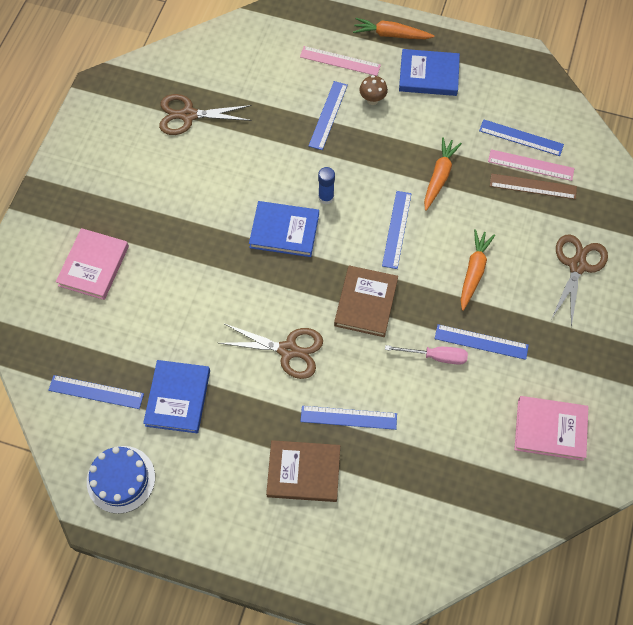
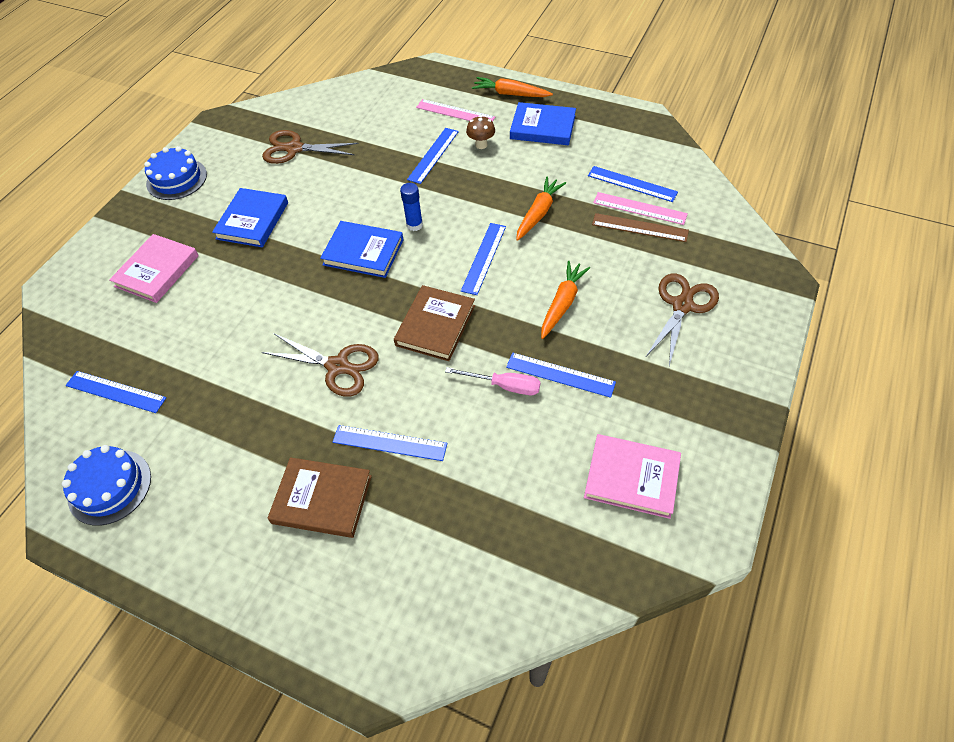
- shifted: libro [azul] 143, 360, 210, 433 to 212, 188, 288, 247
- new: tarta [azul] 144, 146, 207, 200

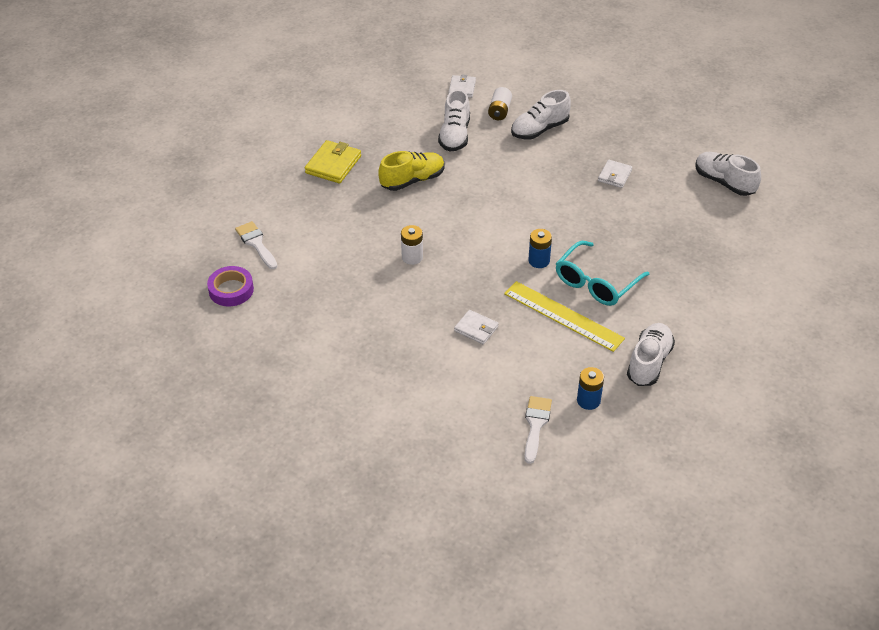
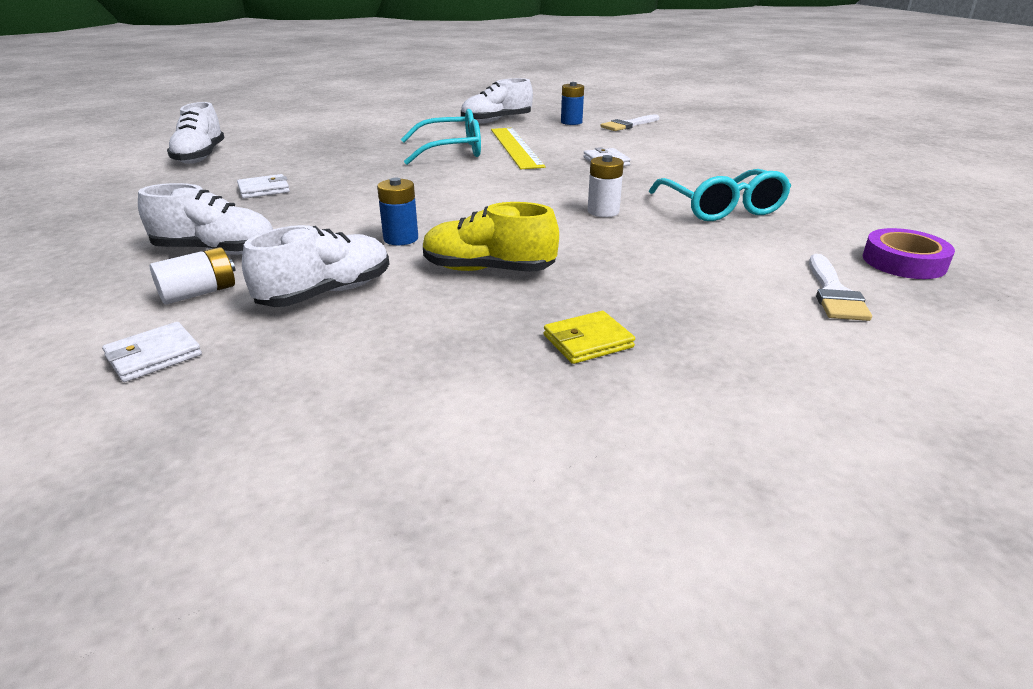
- scaled: cartera [amarillo] 305, 140, 361, 183 = 544, 311, 635, 364 x0.65
- shifted: pila [azul] 528, 229, 552, 268 to 377, 178, 418, 245
- new: gafas [turquesa] 649, 169, 791, 221

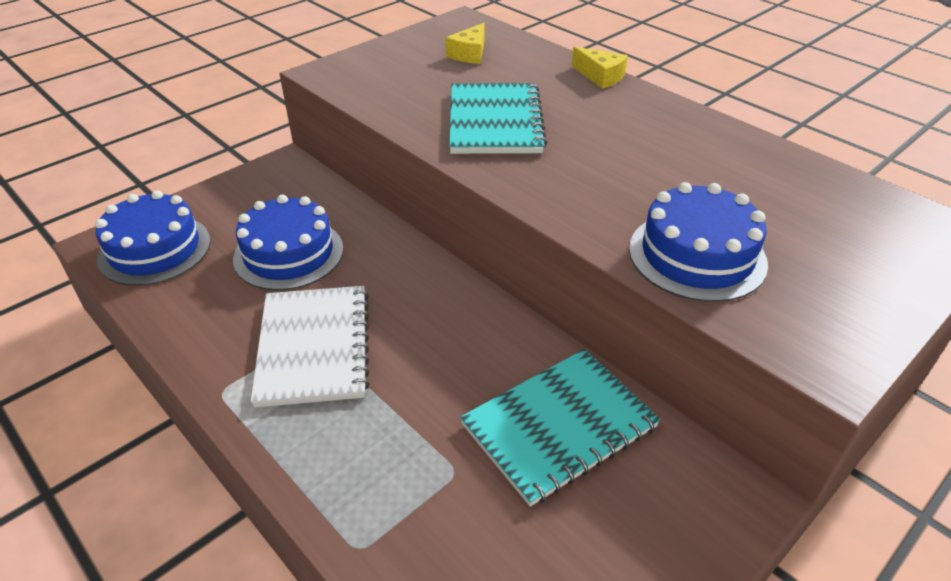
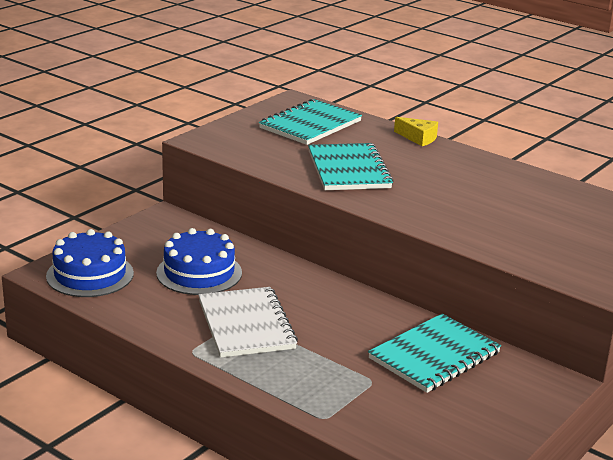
- swapped: queso [amarillo] 445, 23, 485, 64 to cuaderno [turquesa] 259, 99, 362, 145
- gone: tarta [azul] 629, 182, 768, 302

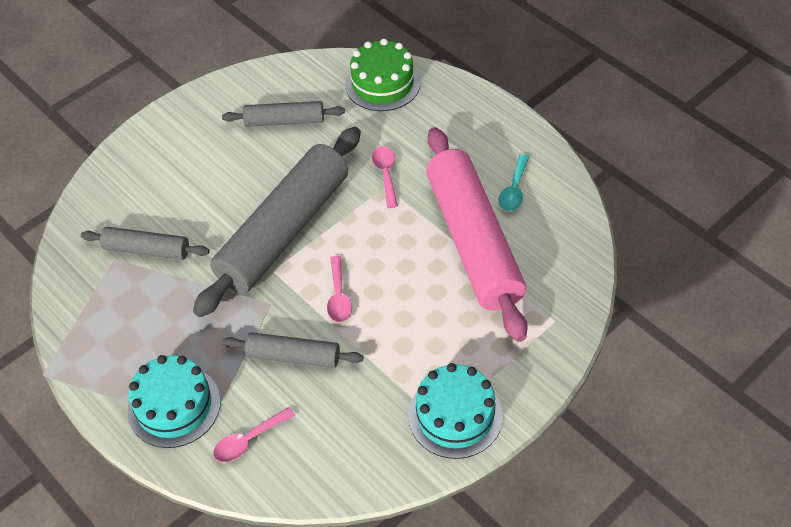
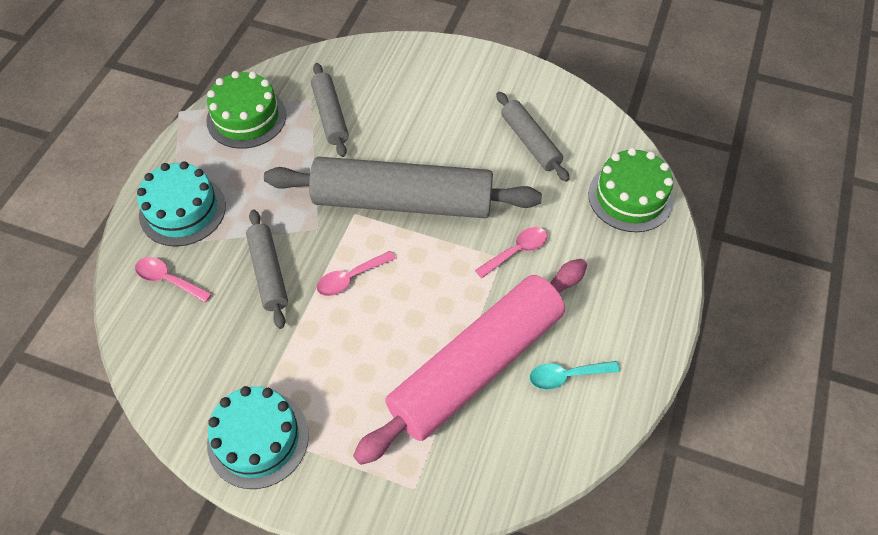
- new: tarta [verde] 206, 71, 286, 149

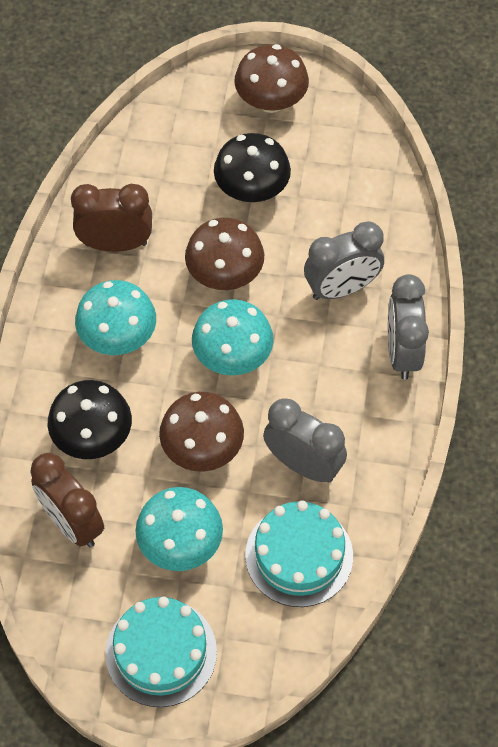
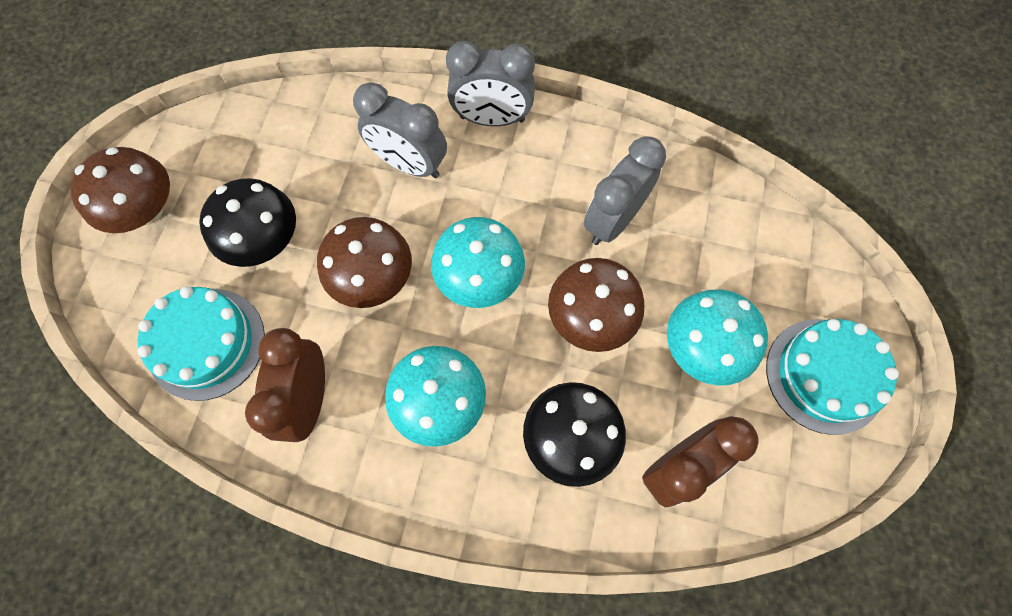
- shifted: tarta [turquesa] 245, 500, 353, 607 to 138, 286, 265, 401
- rotated: despertador [gris] 304, 221, 384, 300 = 353, 82, 447, 178 135 degrees clockwise

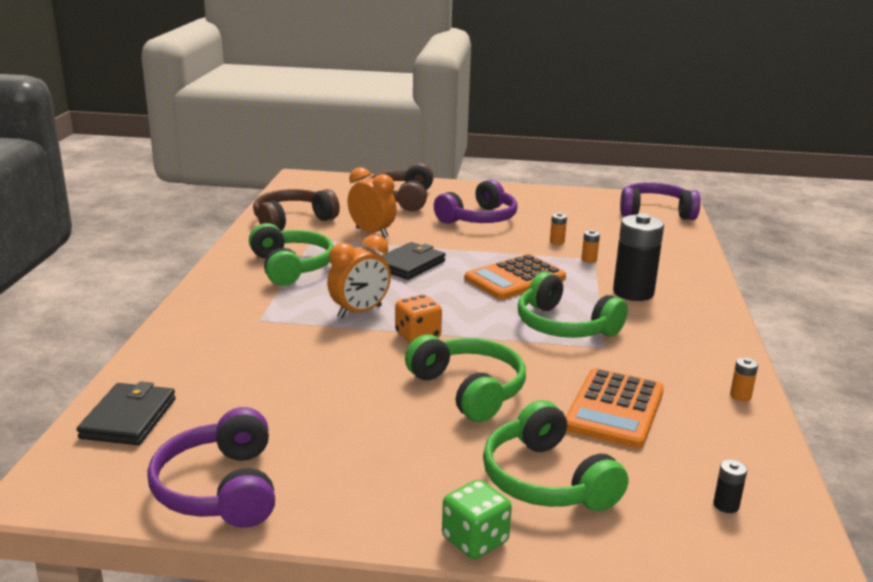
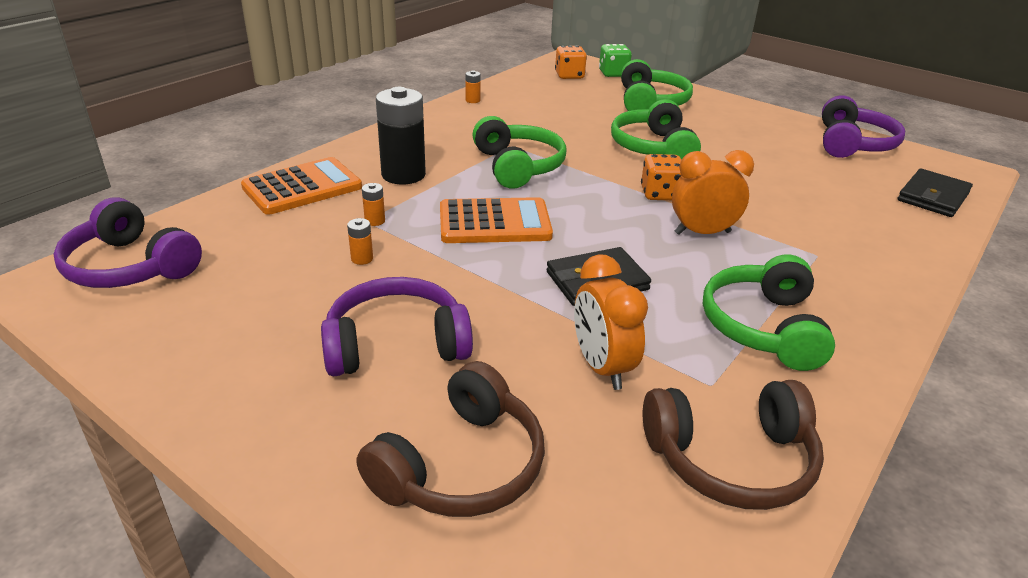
- shifted: dado [verde] 442, 479, 512, 559 to 599, 44, 632, 77
- shifted: calculadora [naranja] 566, 368, 664, 449 to 241, 157, 362, 215
- swapped: pila [negro] 713, 460, 747, 513 to dado [naranja] 555, 46, 587, 79

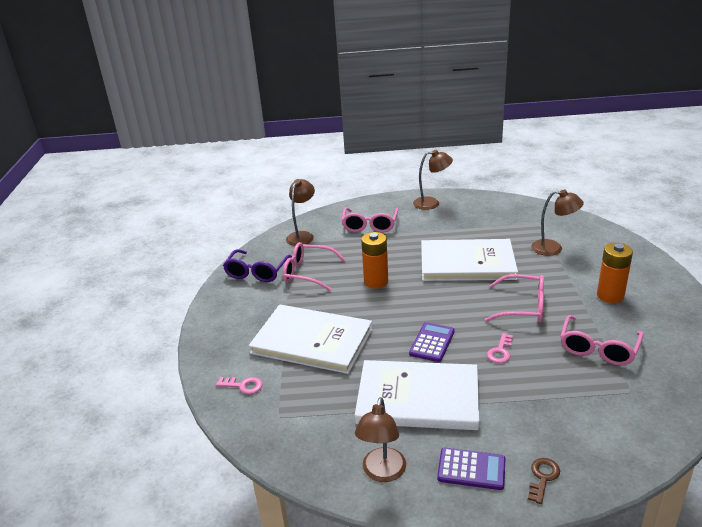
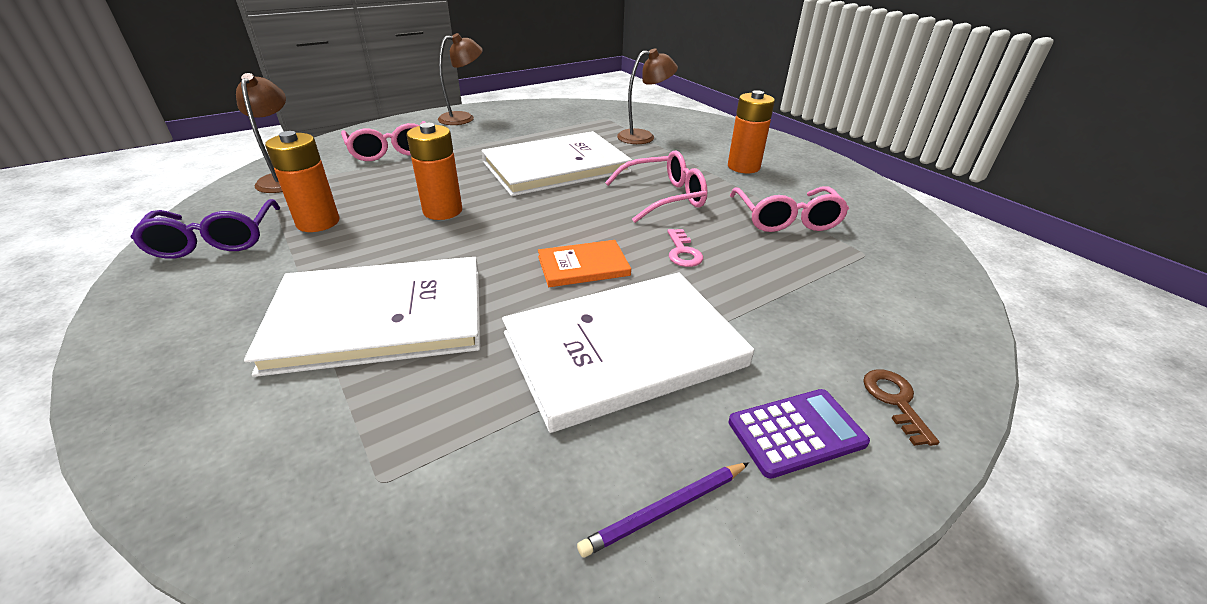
- gone: llave [rosa] 216, 377, 263, 394
- swapped: gafas [rosa] 283, 242, 346, 291 to pila [naranja] 265, 131, 340, 232
- swapped: lámpara [marrón] 355, 397, 406, 482 to lápiz [morado] 577, 462, 749, 558
- swapped: calculadora [morado] 409, 322, 455, 362 to libro [naranja] 538, 240, 631, 287

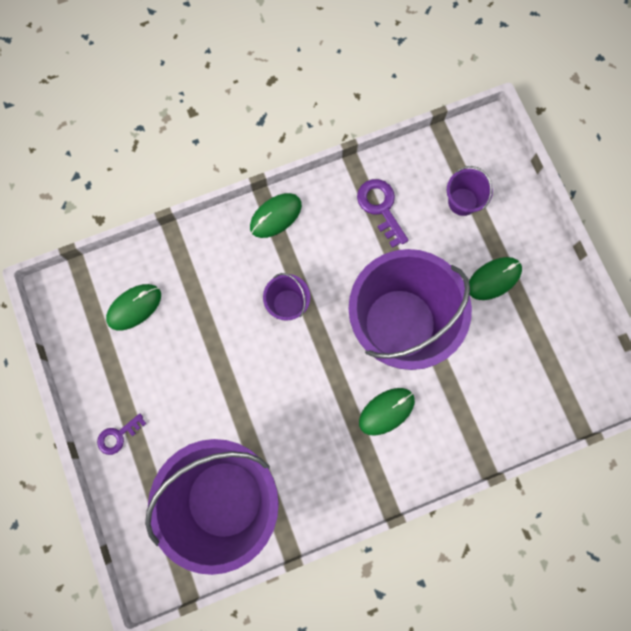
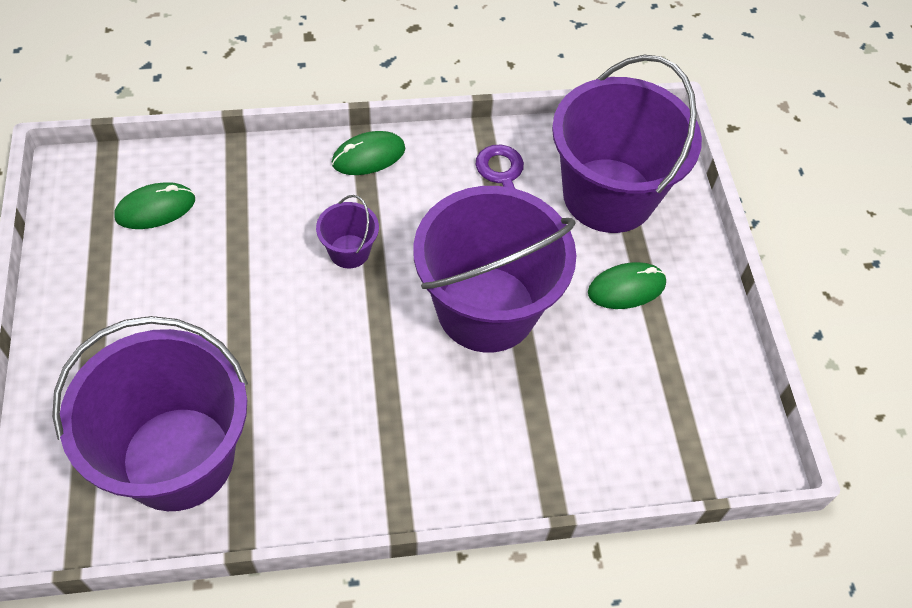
- gone: llave [morado] 97, 413, 146, 455
- gone: ratón [verde] 359, 388, 415, 435
- scaled: balde [morado] 447, 166, 493, 216 = 552, 55, 702, 233 x2.39

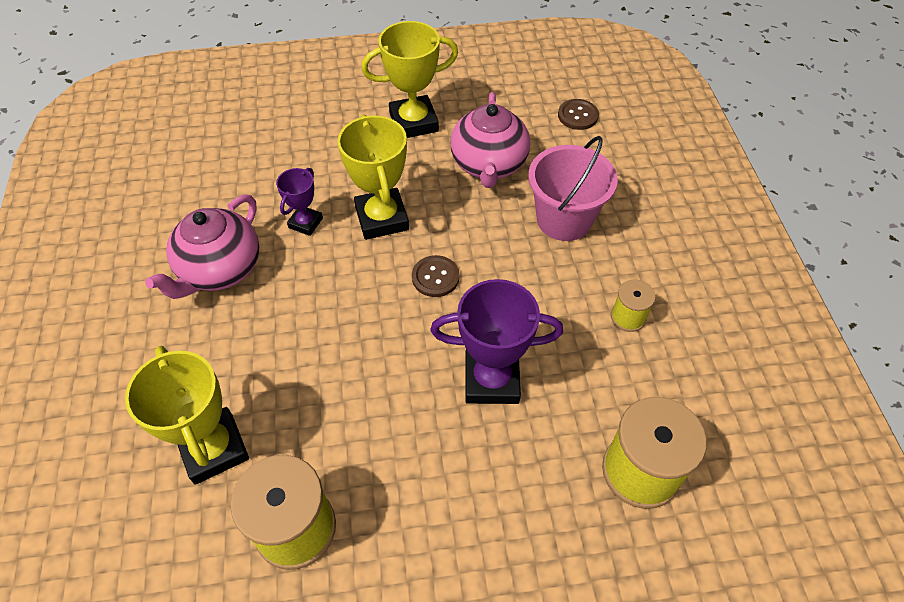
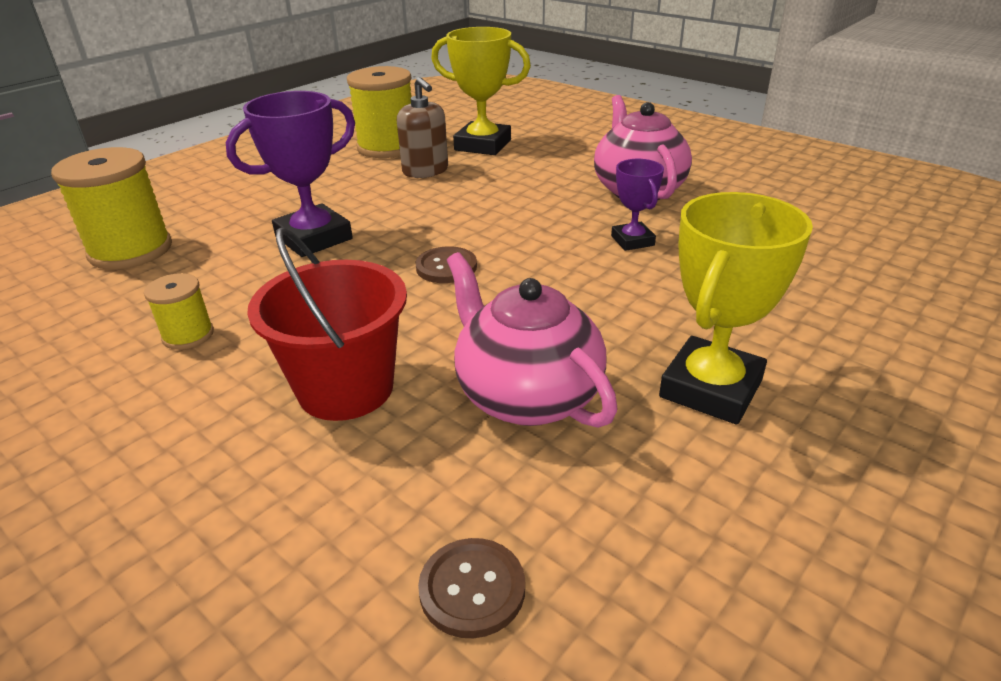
- gone: trofeo [amarillo] 337, 114, 409, 240
- repainted: balde [rosa] 528, 136, 618, 241 to balde [rojo] 247, 227, 407, 421
- new: dispensador de jabón [marrón] 397, 77, 448, 178

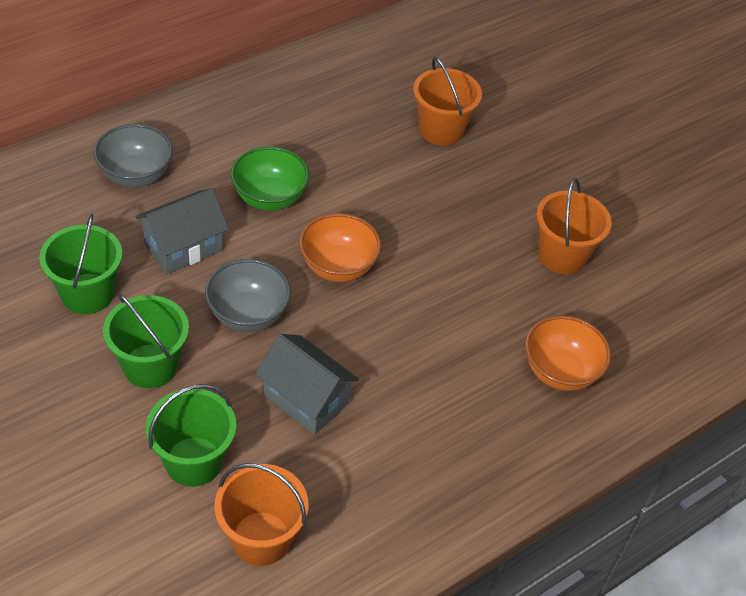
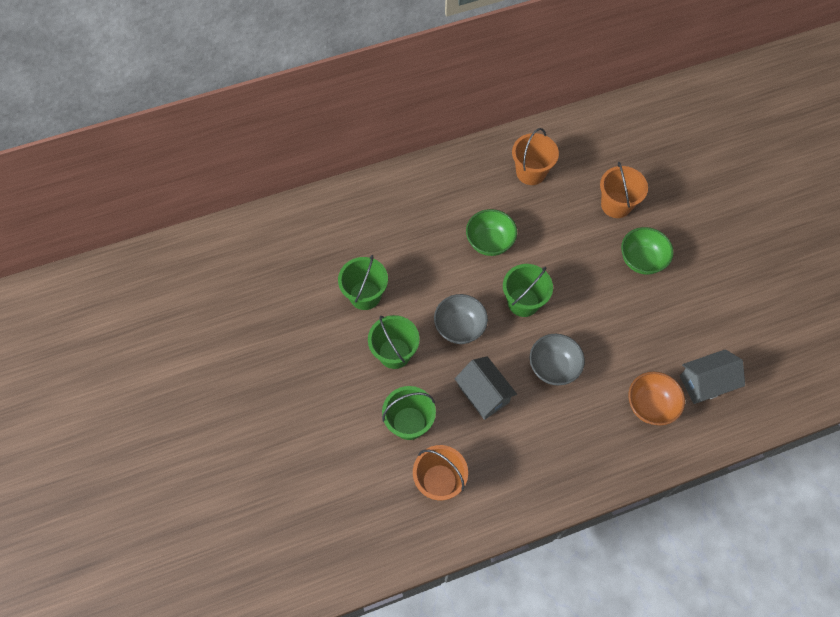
- shifted: cuenco [gris] 93, 124, 173, 187 to 530, 334, 585, 385
- shifted: casa [gris] 135, 188, 229, 274 to 680, 349, 745, 404
- swapped: cuenco [naranja] 299, 213, 381, 282 to balde [verde] 503, 264, 553, 317
- shifted: balde [naranja] 536, 178, 612, 274 to 512, 128, 559, 185
- new: cuenco [verde] 621, 227, 674, 275

